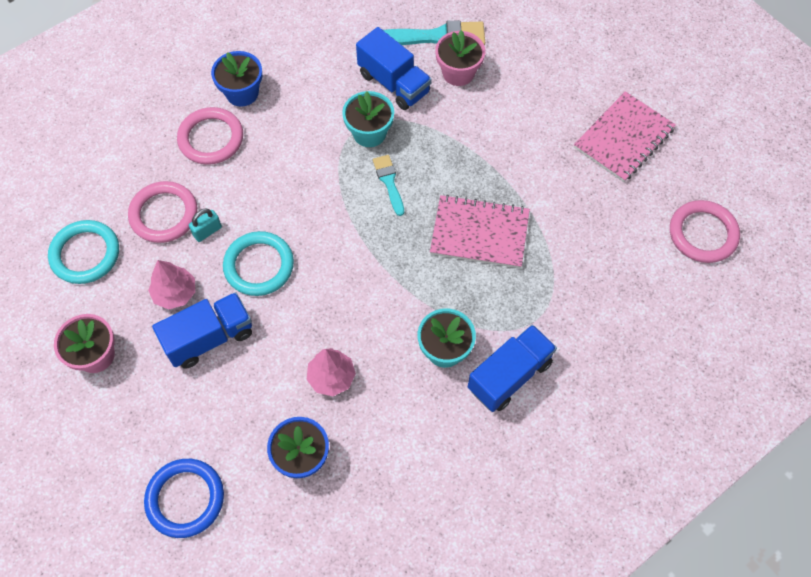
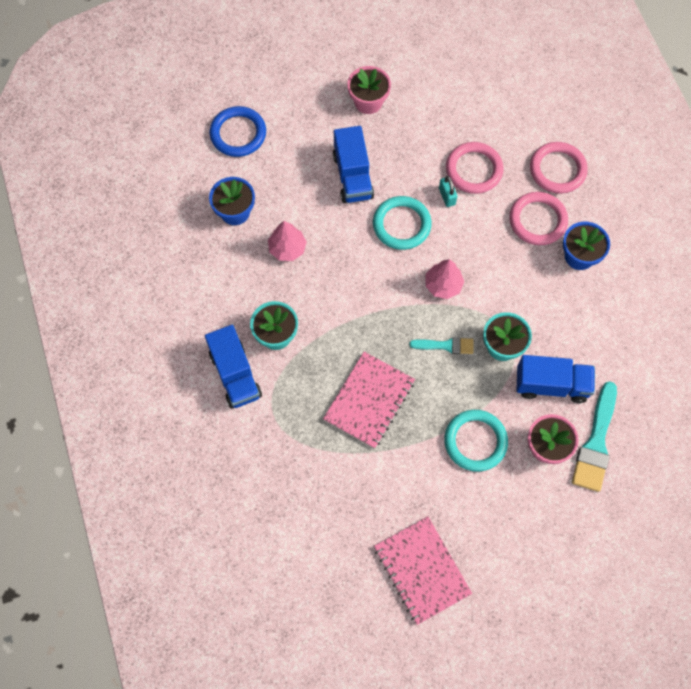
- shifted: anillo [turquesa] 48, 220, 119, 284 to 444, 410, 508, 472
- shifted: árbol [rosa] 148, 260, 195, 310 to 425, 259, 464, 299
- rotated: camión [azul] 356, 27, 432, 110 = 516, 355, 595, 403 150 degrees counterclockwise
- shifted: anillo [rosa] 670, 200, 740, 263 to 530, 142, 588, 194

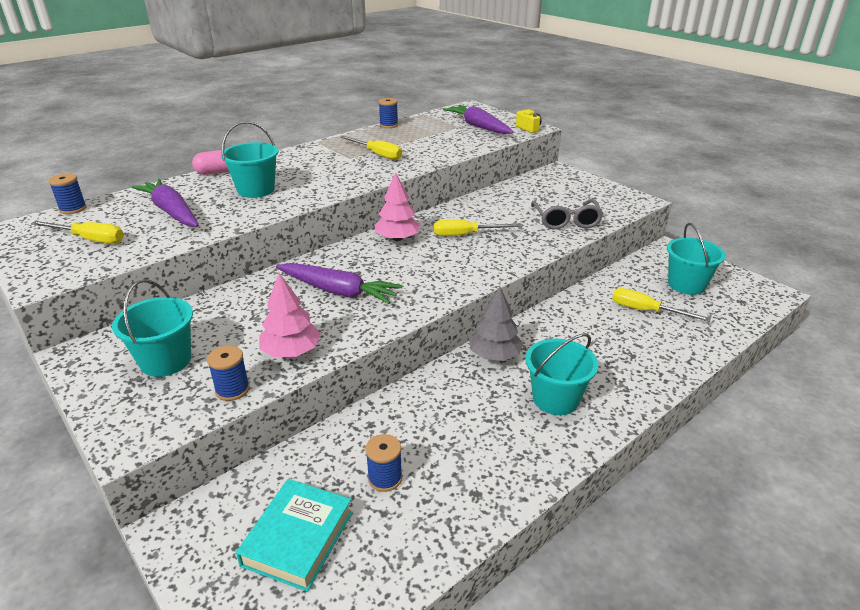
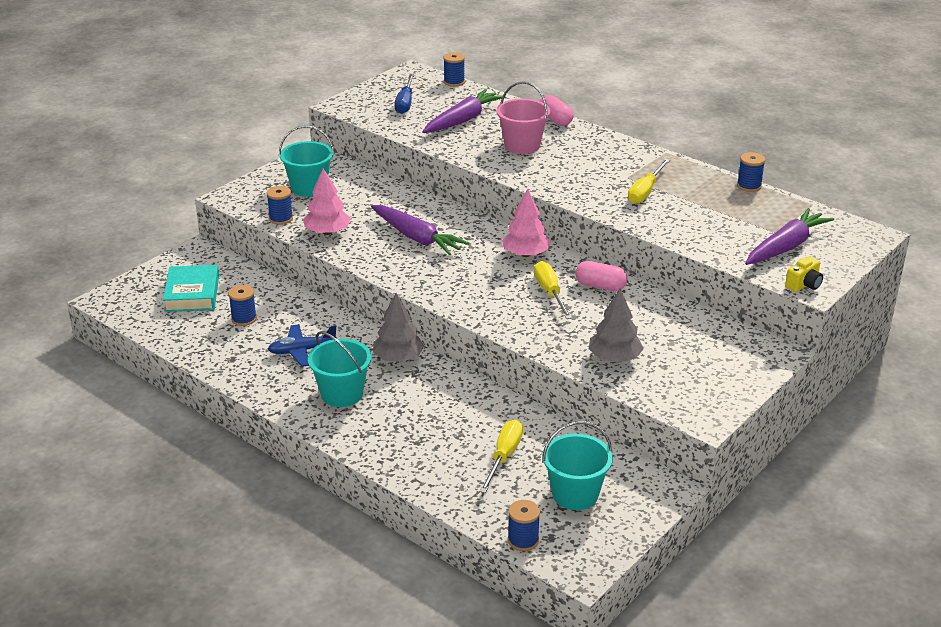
- repainted: destornillador [amarillo] 31, 221, 124, 244 to destornillador [azul] 395, 74, 415, 114
- repainted: balde [turquesa] 221, 121, 279, 198 to balde [rosa] 496, 81, 550, 154
- rotated: libro [turquesa] 236, 479, 353, 592 = 163, 265, 219, 312 75 degrees clockwise
- rotated: zanahoria [morado] 276, 263, 403, 304 = 371, 205, 469, 255 60 degrees counterclockwise
- swapped: gafas [gris] 531, 199, 604, 229 to árbol [gris] 589, 289, 644, 363
- new: avión [azul] 268, 324, 337, 367
- new: carrete [azul] 508, 500, 540, 551
- new: cápsula [rosa] 575, 261, 627, 291

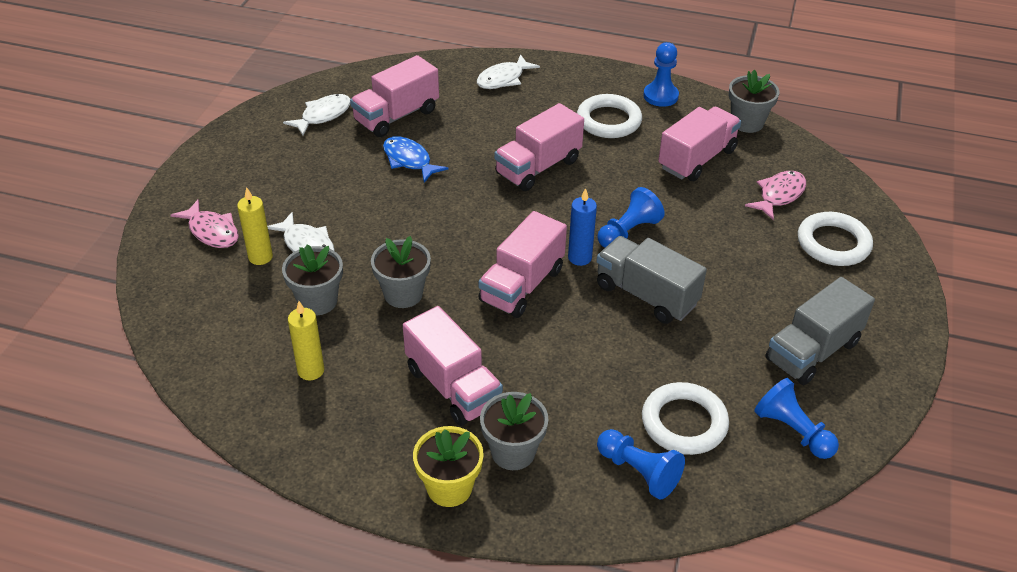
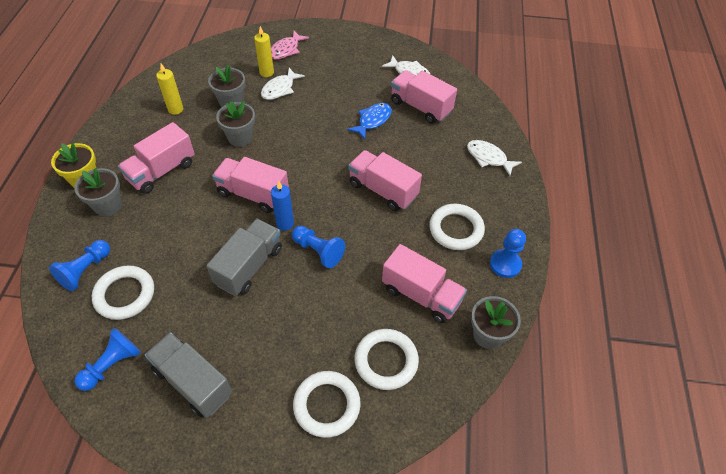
- swapped: pez [rosa] 745, 171, 806, 221 to anillo [blanco] 354, 329, 419, 390

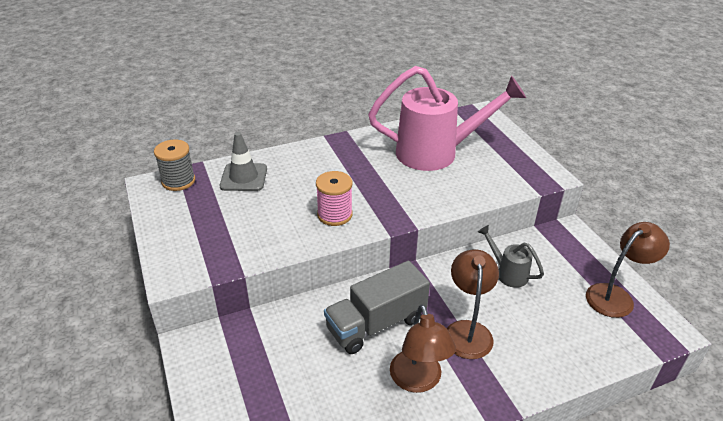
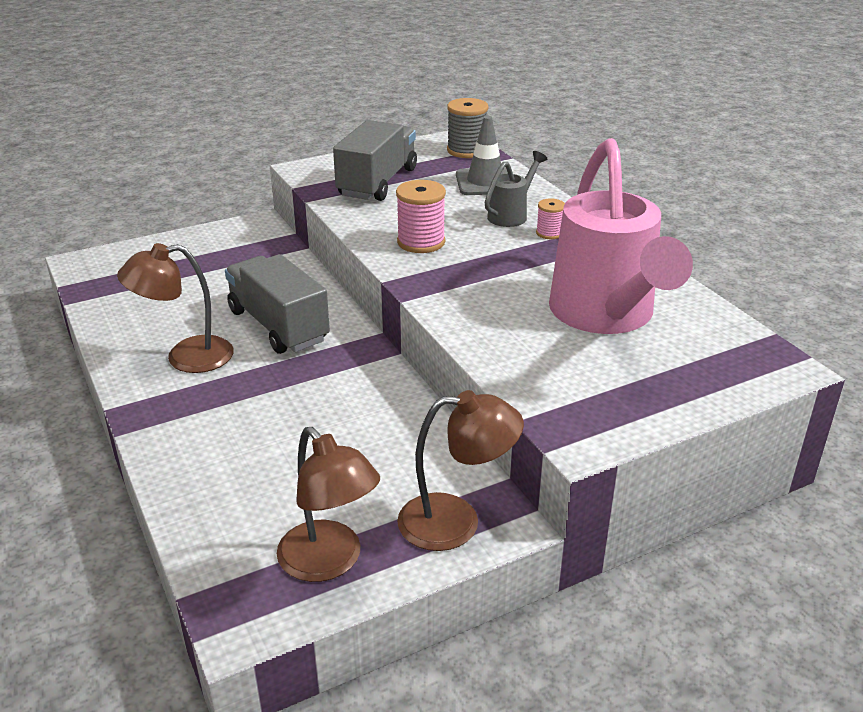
- shifted: lámpara [marrón] 447, 249, 499, 359 to 397, 390, 524, 551
- shifted: regadera [gris] 478, 225, 544, 288 to 485, 151, 547, 227
- new: camión [gris] 333, 120, 417, 201
- new: carrete [rosa] 536, 198, 565, 239

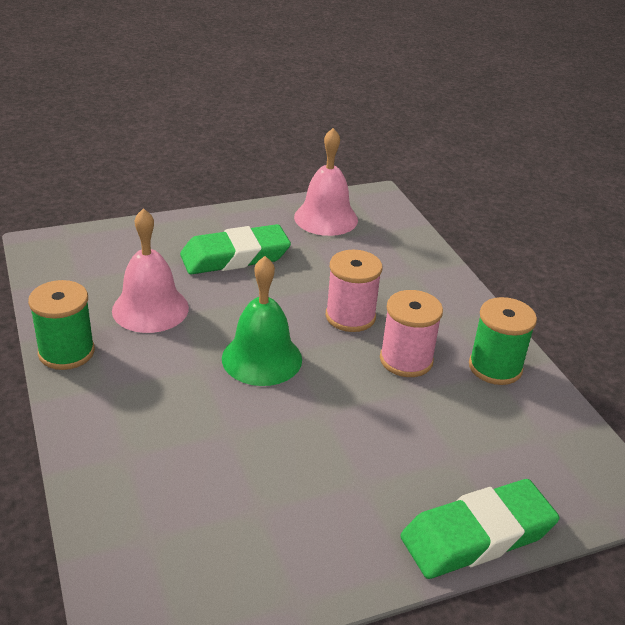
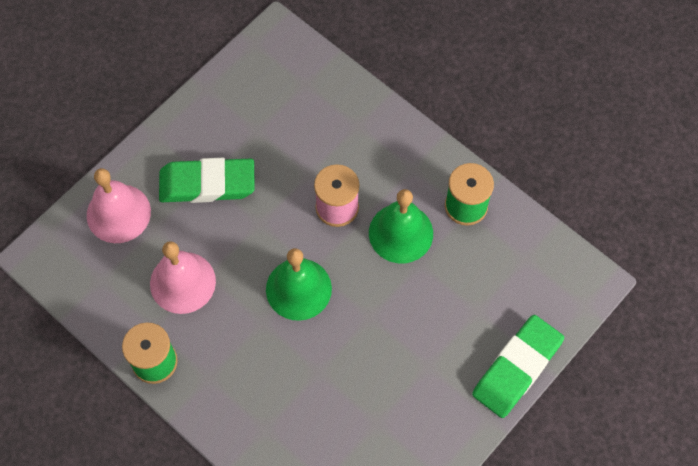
- rotated: goma de borrar [verde] 180, 224, 291, 275 = 159, 158, 255, 203 45 degrees clockwise
- shifted: campana [rosa] 294, 128, 358, 236 to 87, 168, 151, 243
- swapped: carrete [rosa] 380, 290, 443, 377 to campana [verde] 369, 189, 433, 263

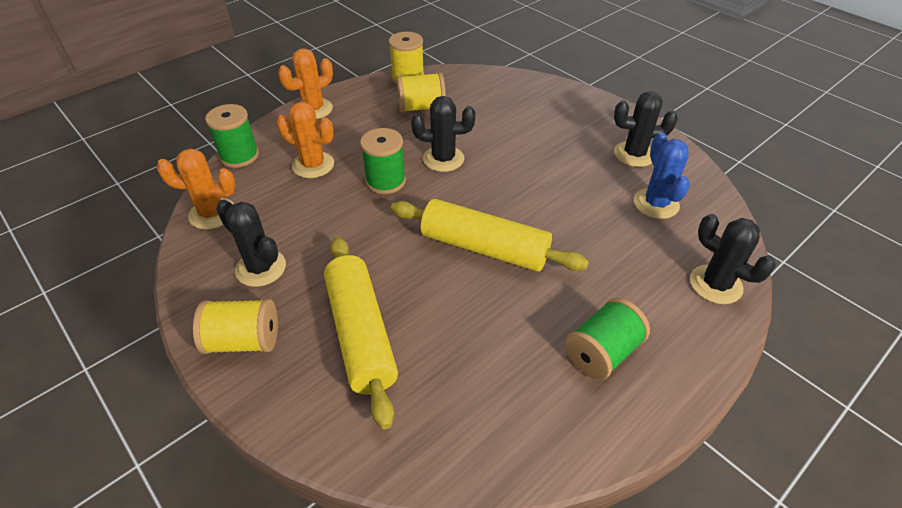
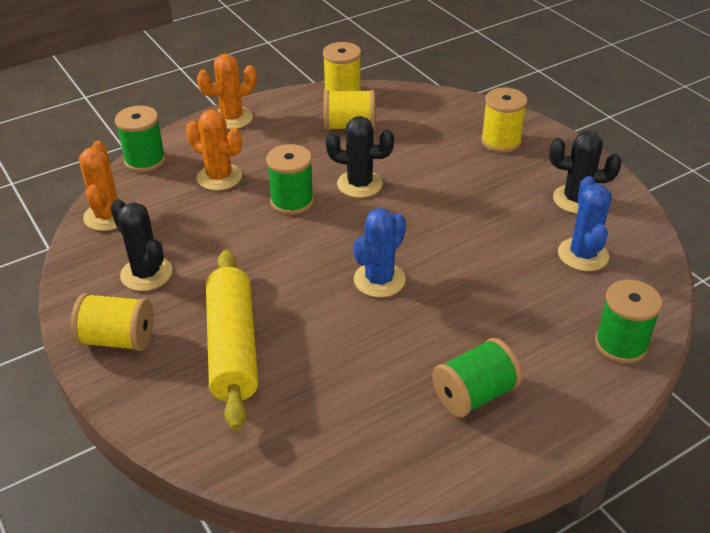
- rotated: cactus [naranja] 156, 149, 236, 229 = 79, 141, 127, 231 75 degrees clockwise
- swapped: rodillo [amarillo] 391, 199, 589, 272 to cactus [azul] 353, 208, 406, 298
- swapped: cactus [negro] 690, 214, 776, 304 to carrete [verde] 595, 280, 662, 363
- new: carrete [amarillo] 481, 87, 527, 153

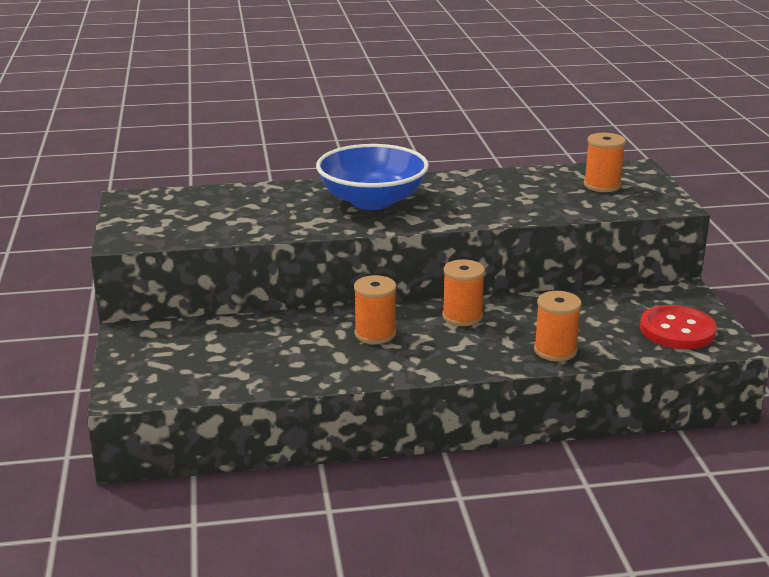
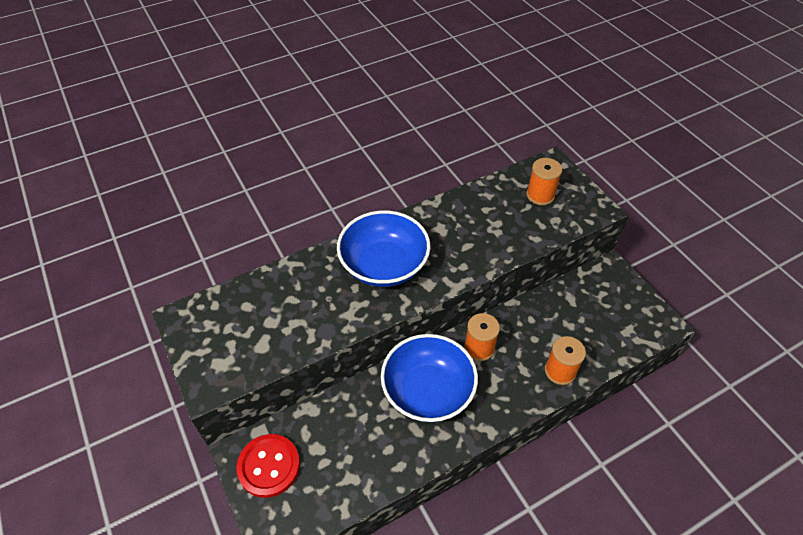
- swapped: carrete [naranja] 354, 275, 396, 344 to cuenco [azul] 381, 334, 478, 422
- shifted: botón [rojo] 640, 305, 717, 349 to 236, 434, 300, 498

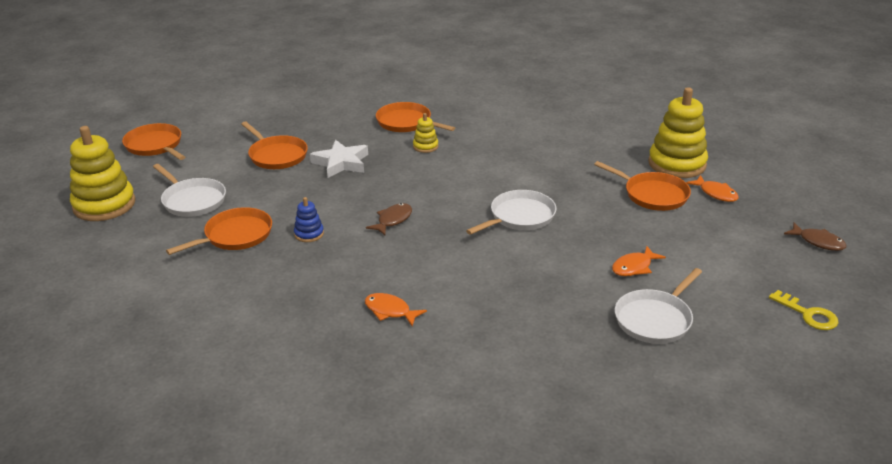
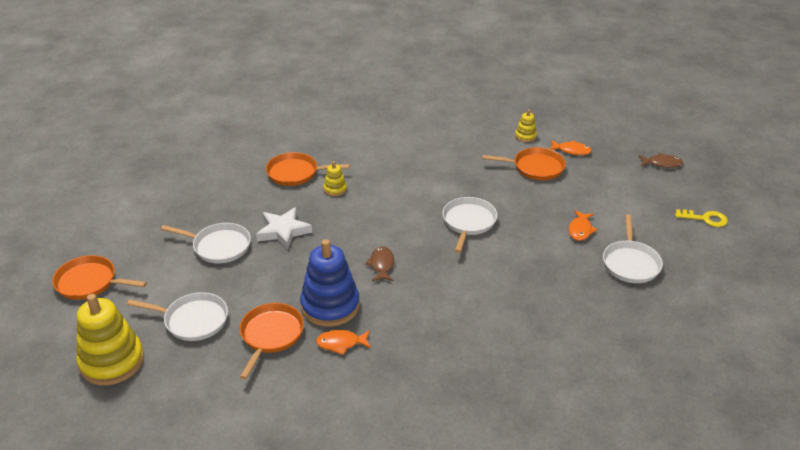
- repainted: sartén [naranja] 241, 122, 308, 169 to sartén [blanco] 161, 223, 251, 263
- scaled: juguete apilable [azul] 294, 197, 324, 242 = 300, 239, 360, 327 x2.15
- shifted: pez [naranja] 365, 293, 427, 326 to 316, 330, 371, 355
- scaled: juguete apilable [amarillo] 648, 87, 708, 178 = 515, 109, 537, 142 x0.46

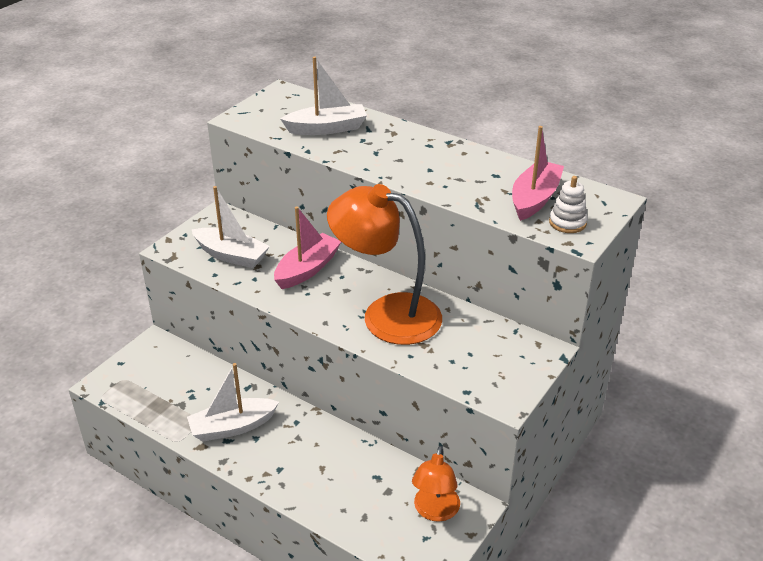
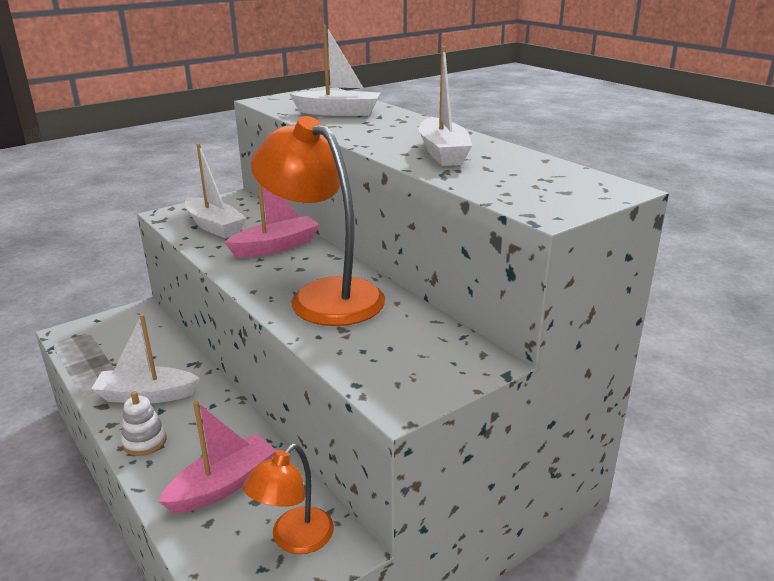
- shifted: barco [rosa] 512, 126, 564, 221 to 158, 401, 276, 514
- shifted: juguete apilable [blanco] 549, 176, 588, 233 to 121, 391, 167, 456
- new: barco [blanco] 419, 46, 472, 166

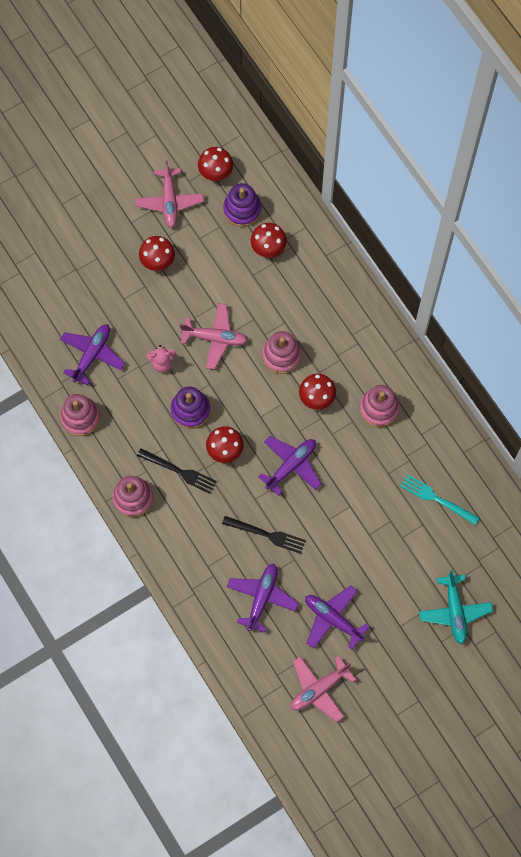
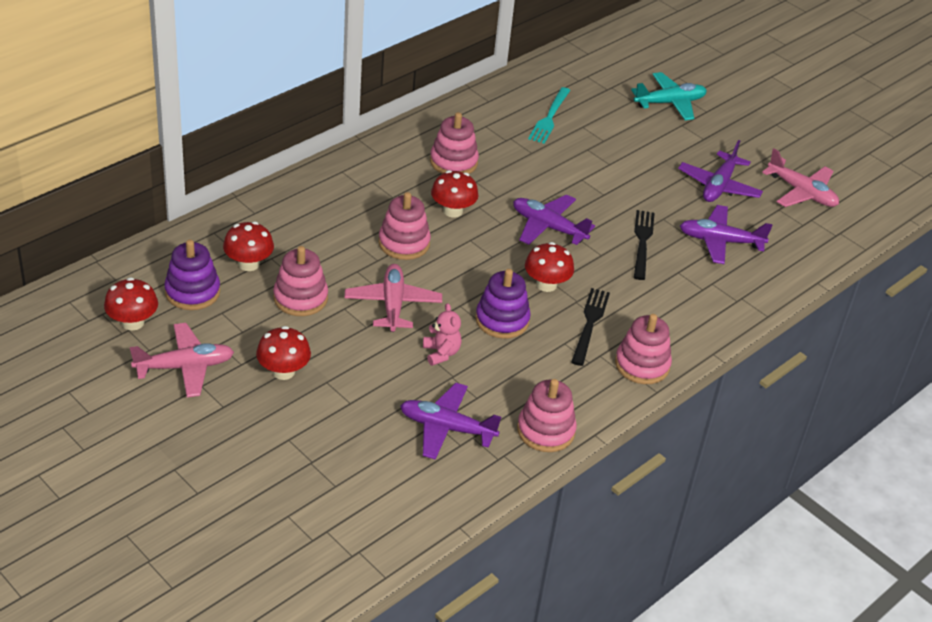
- new: juguete apilable [rosa] 273, 246, 328, 316

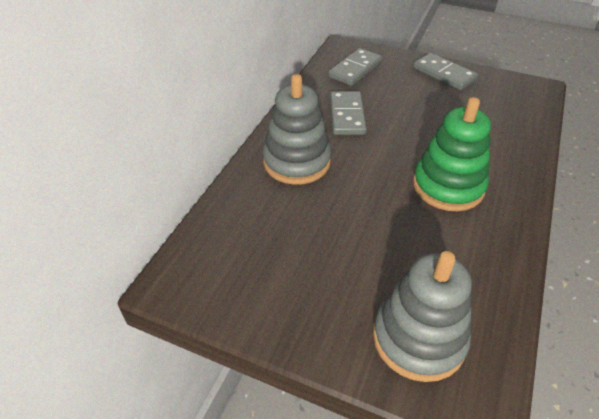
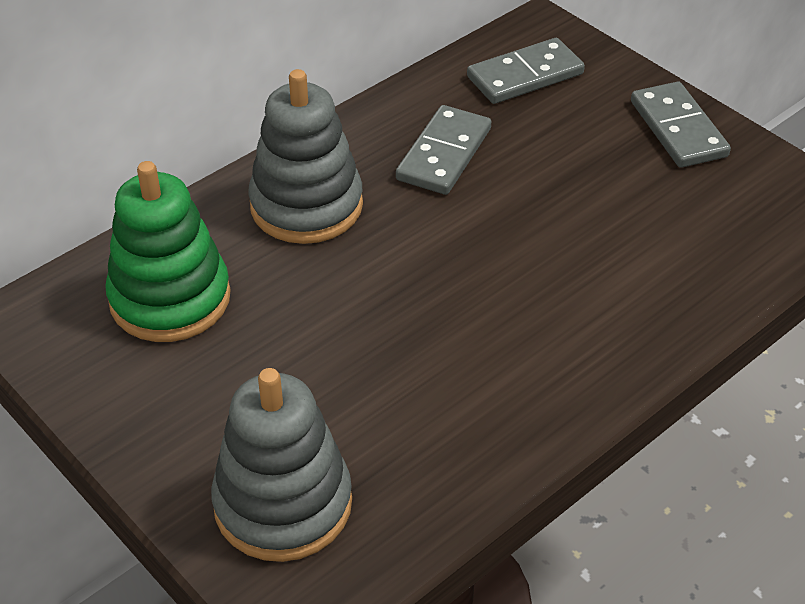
- shifted: juguete apilable [verde] 413, 97, 491, 211 to 105, 161, 231, 342

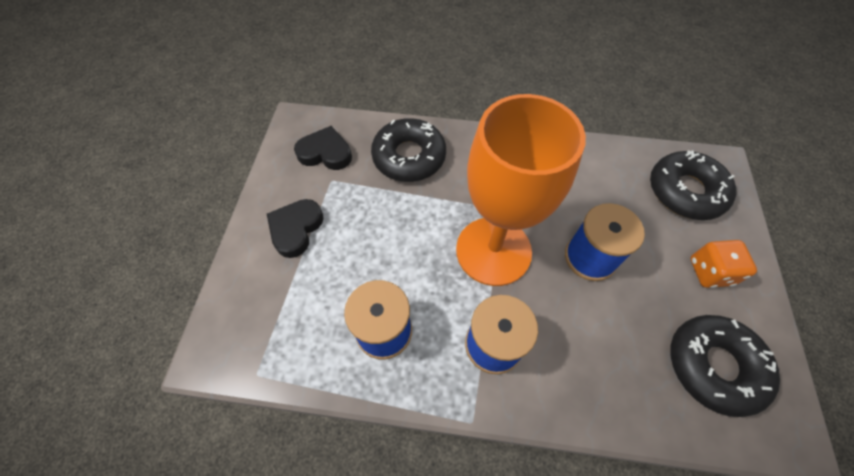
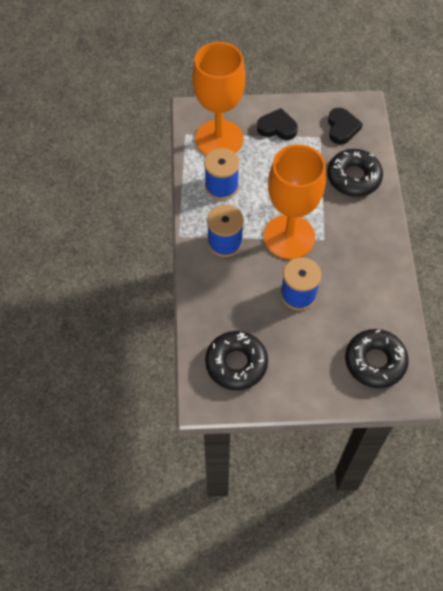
- gone: dado [naranja] 691, 240, 757, 288
- new: copa [naranja] 192, 42, 246, 155

